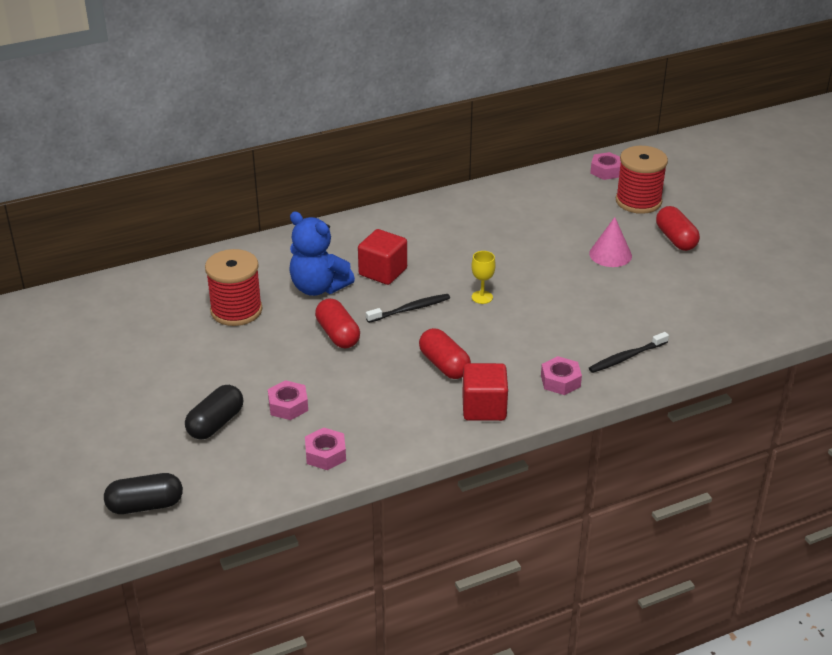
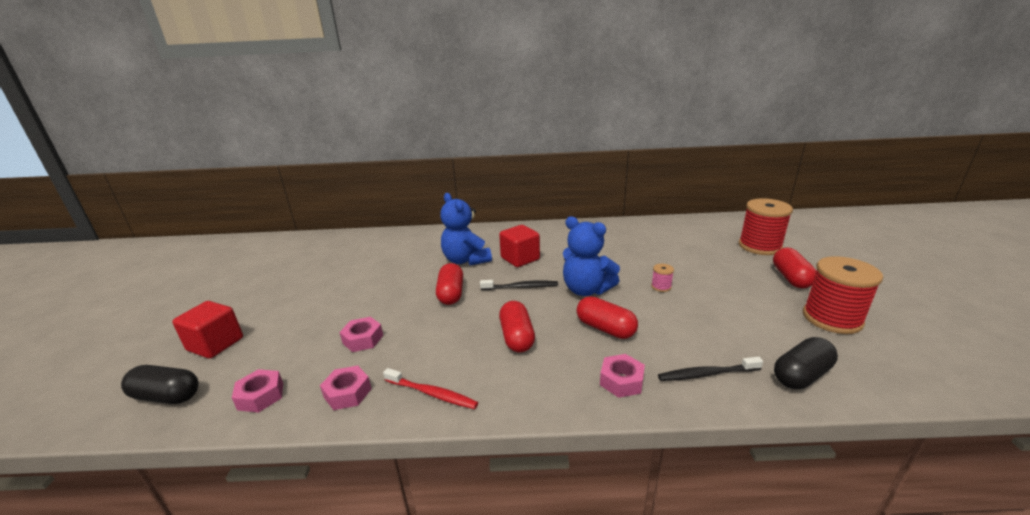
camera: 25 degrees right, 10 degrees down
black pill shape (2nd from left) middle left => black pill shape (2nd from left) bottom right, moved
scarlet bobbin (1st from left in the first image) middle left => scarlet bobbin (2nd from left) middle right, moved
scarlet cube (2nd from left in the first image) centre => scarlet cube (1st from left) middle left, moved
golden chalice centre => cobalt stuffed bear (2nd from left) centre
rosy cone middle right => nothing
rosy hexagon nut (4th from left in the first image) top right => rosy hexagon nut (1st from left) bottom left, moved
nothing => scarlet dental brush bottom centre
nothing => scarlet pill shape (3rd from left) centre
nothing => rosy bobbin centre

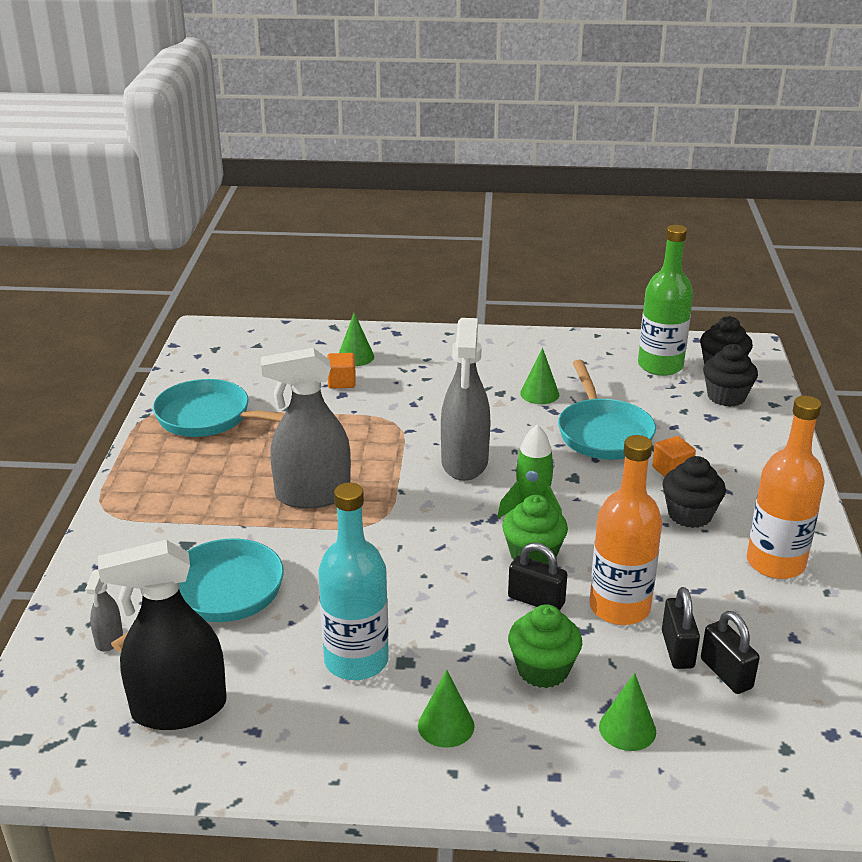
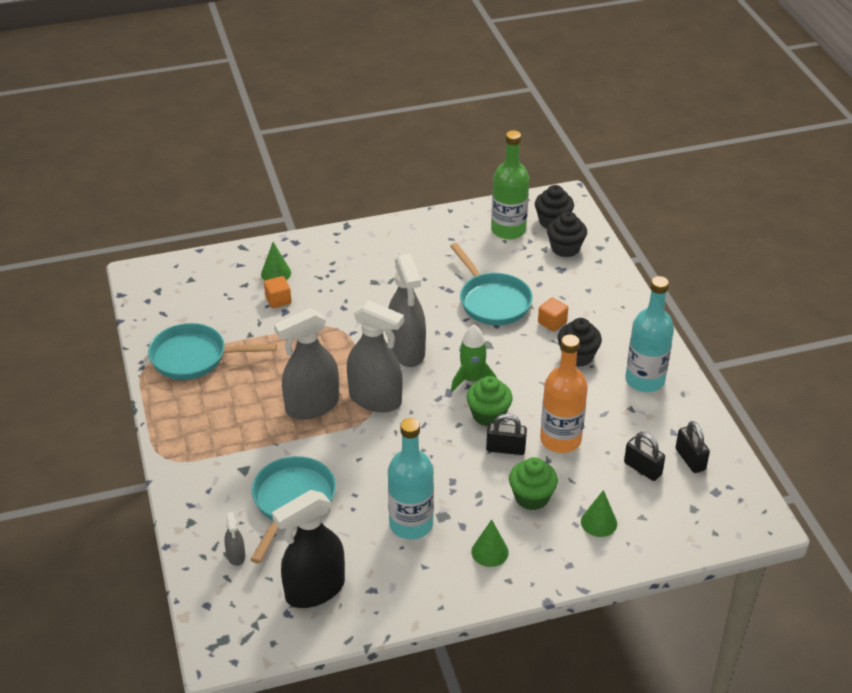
camera: 20 degrees left, 10 degrees up
green cone (3rd from left) centre => nothing
black padlock (2nd from left in the first image) bottom right => black padlock (3rd from left) middle right, moved
bright orange flask (2nd from left) middle right => teal flask (2nd from left) middle right
nothing => gray spray cleaner (3rd from left) centre

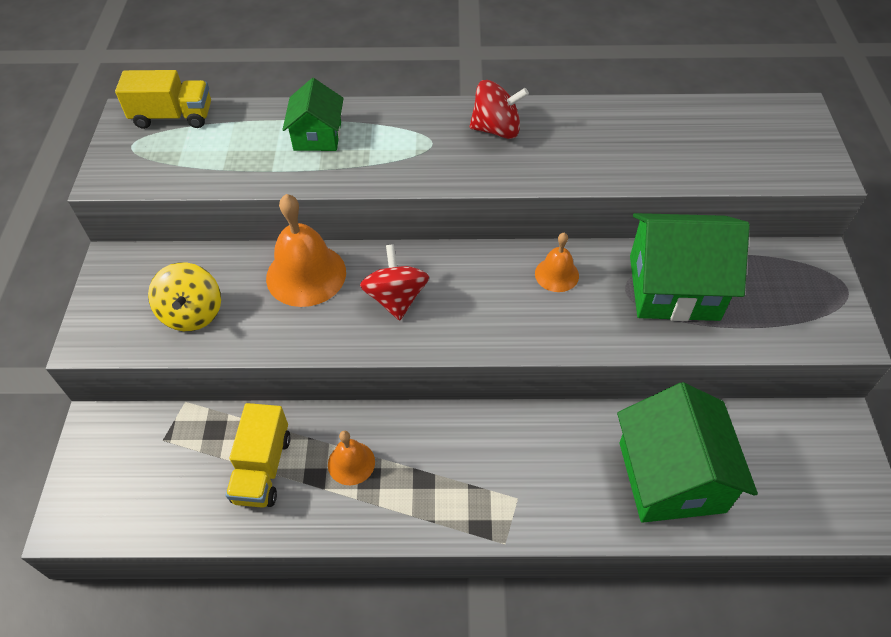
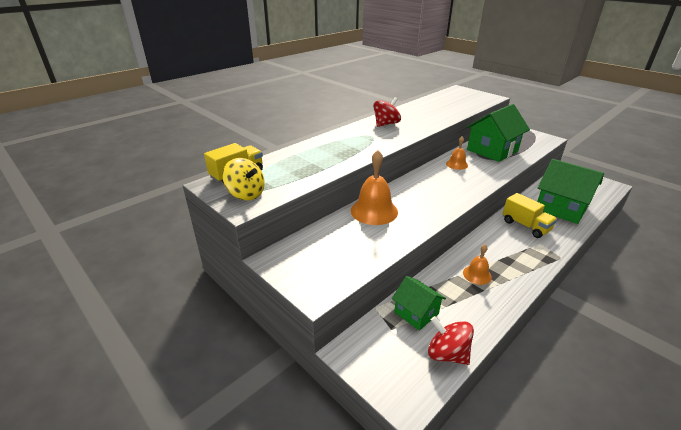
camera: 45 degrees left, 20 degrees down
golden spinning top middle left => golden spinning top centre, moved
golden lorry (2nd from left) bottom left => golden lorry (2nd from left) middle right, moved
green cottage (1st from left) top centre => green cottage (1st from left) bottom centre, moved
scarlet spinning top (1st from left in the first image) centre => scarlet spinning top (2nd from left) bottom centre, moved

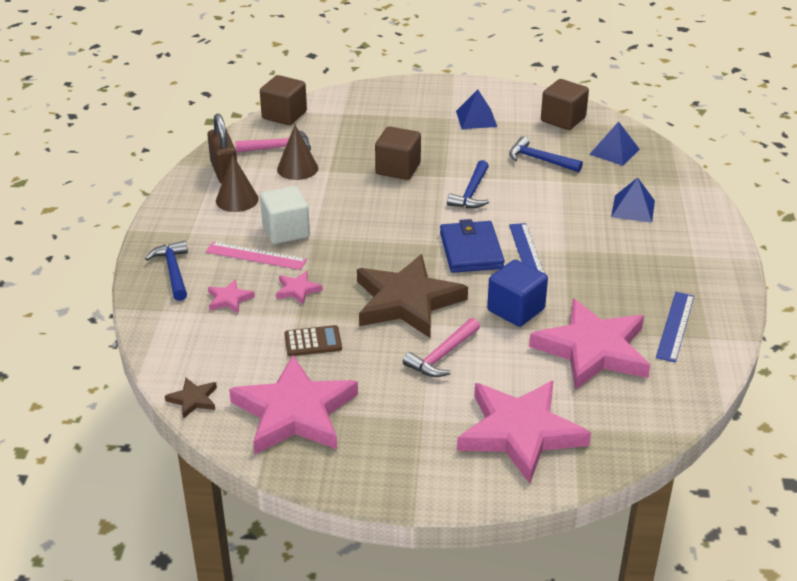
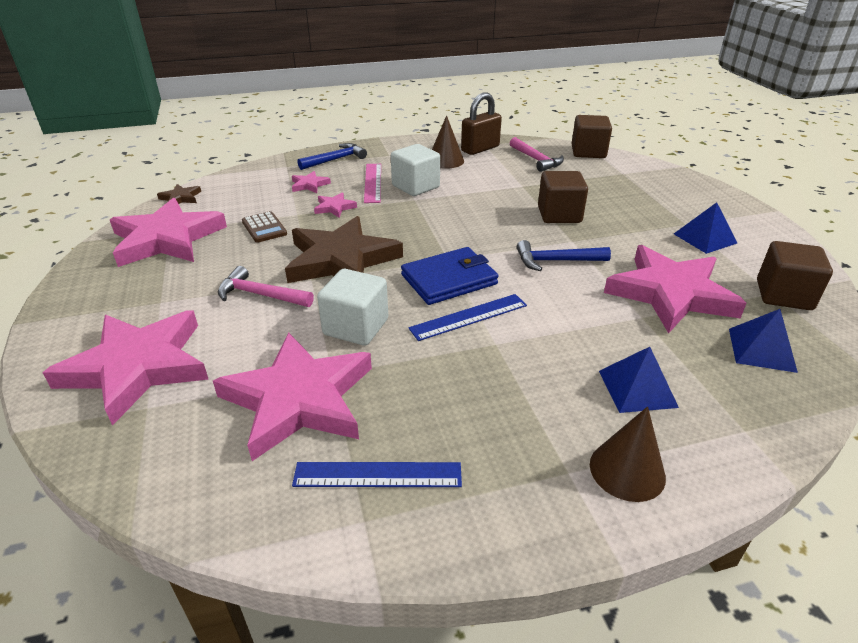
camera: 70 degrees right, 0 degrees up
russet cone (2nd from left) top centre => russet cone (2nd from left) bottom right, moved
cobalt cube centre => pure white cube (1st from left) centre
cobalt claw hammer (3rd from left) top right => rosy star (6th from left) middle right

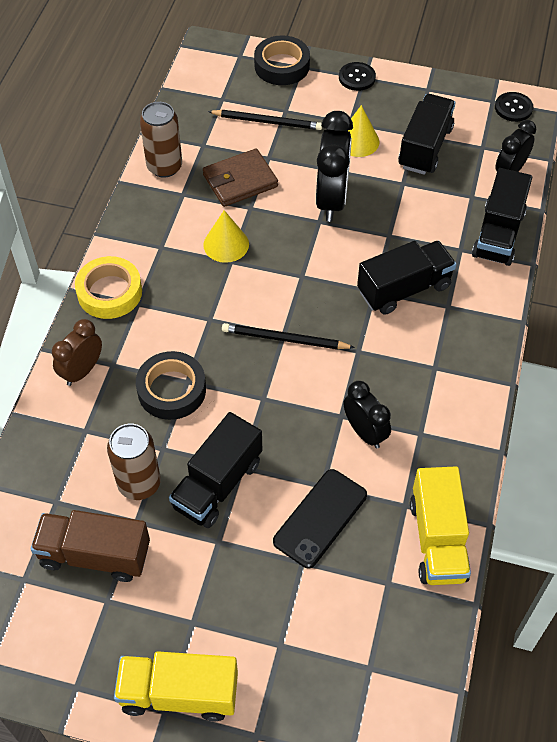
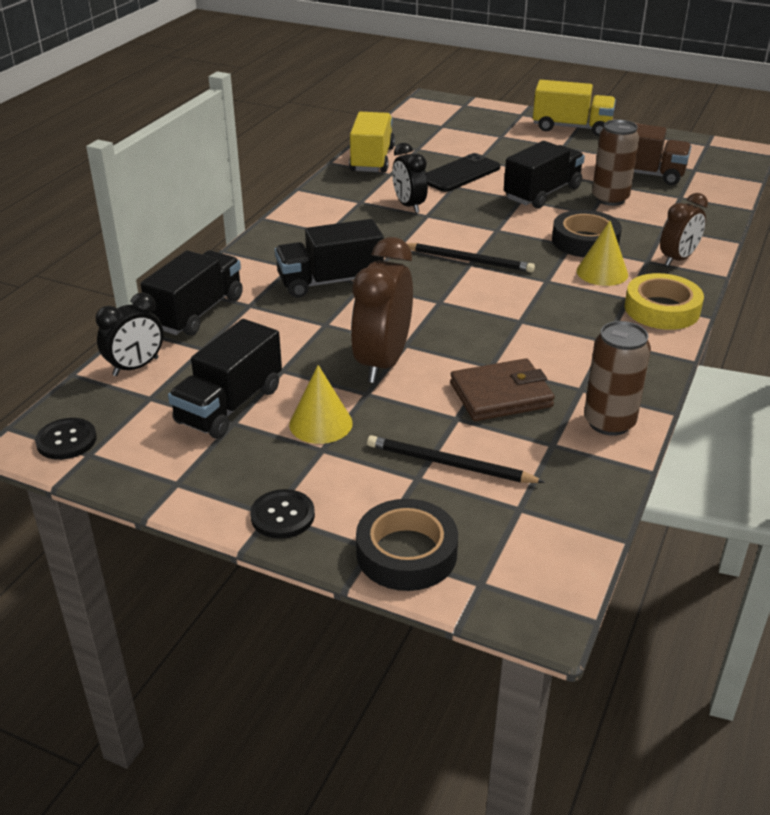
camera: 170 degrees left, 20 degrees down
golden cone (1st from left in the first image) top centre => golden cone (2nd from left) top right, moved
black bedside clock (1st from left) top centre => russet bedside clock (1st from left) centre

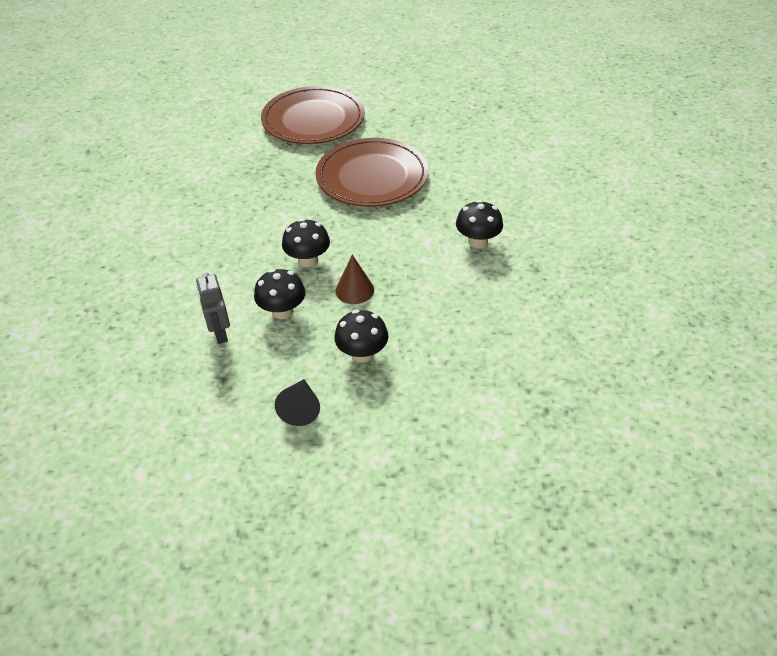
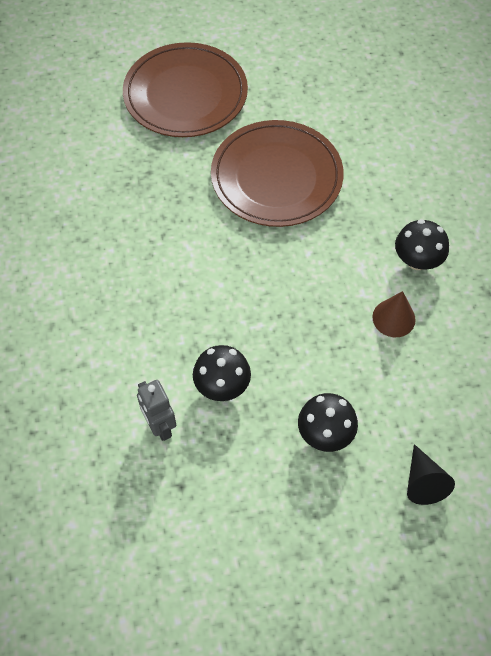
camera: 10 degrees left, 15 degrees up
black cone centre => black cone bottom right, moved
black fungus (2nd from left) centre => nothing
russet cone centre => russet cone middle right, moved

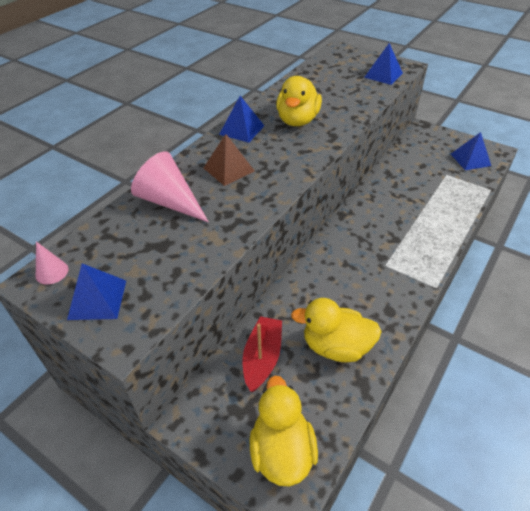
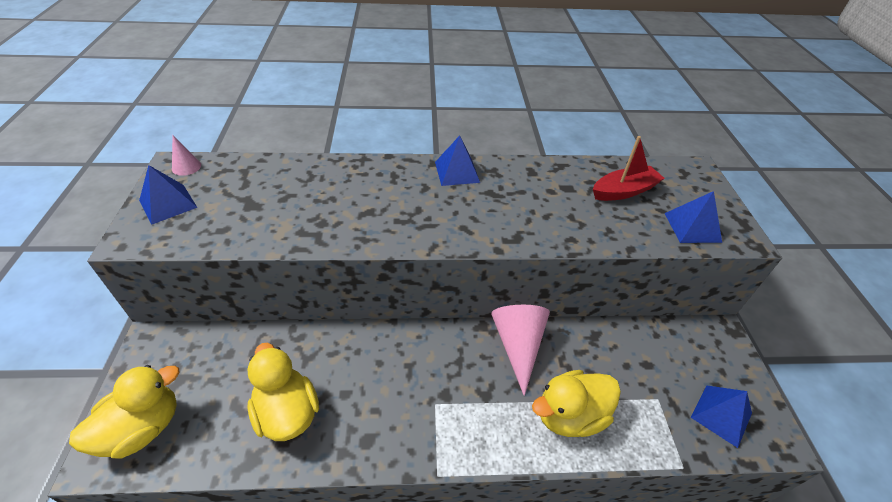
camera: 50 degrees right, 0 degrees up
rosy cone (2nd from left) middle left => rosy cone (2nd from left) bottom centre, moved
russet solid pyramid top centre => nothing
scarlet boat bottom centre => scarlet boat middle right, moved
golden duck (2nd from left in the first image) top centre => golden duck (3rd from left) bottom centre, moved

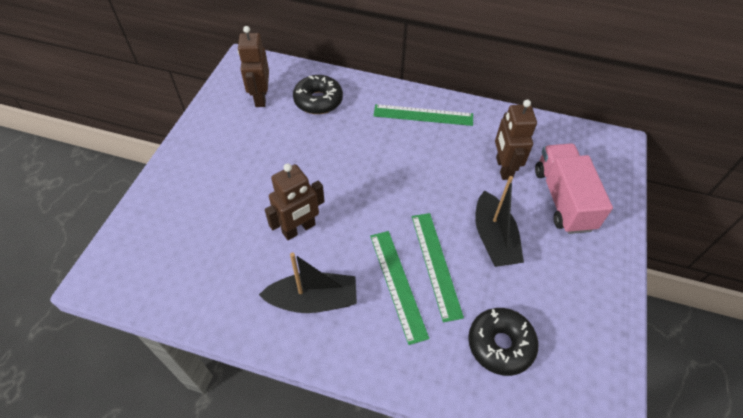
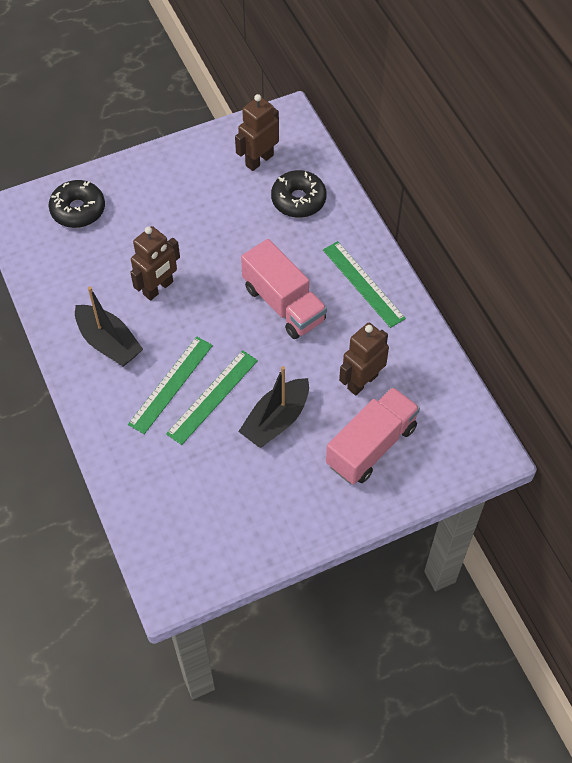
camera: 50 degrees right, 5 degrees up
russet toy robot (2nd from left in the first image) centre => russet toy robot (1st from left) middle left, 60 degrees counterclockwise
black doughnut (2nd from left in the first image) bottom right => black doughnut (1st from left) top left, moved
nothing => rosy lorry (1st from left) centre

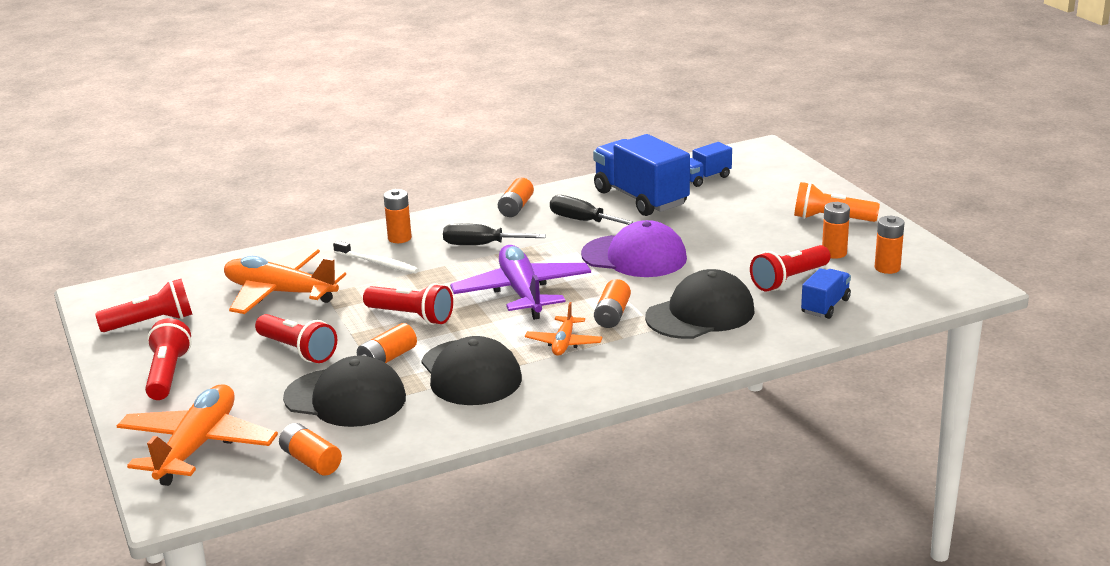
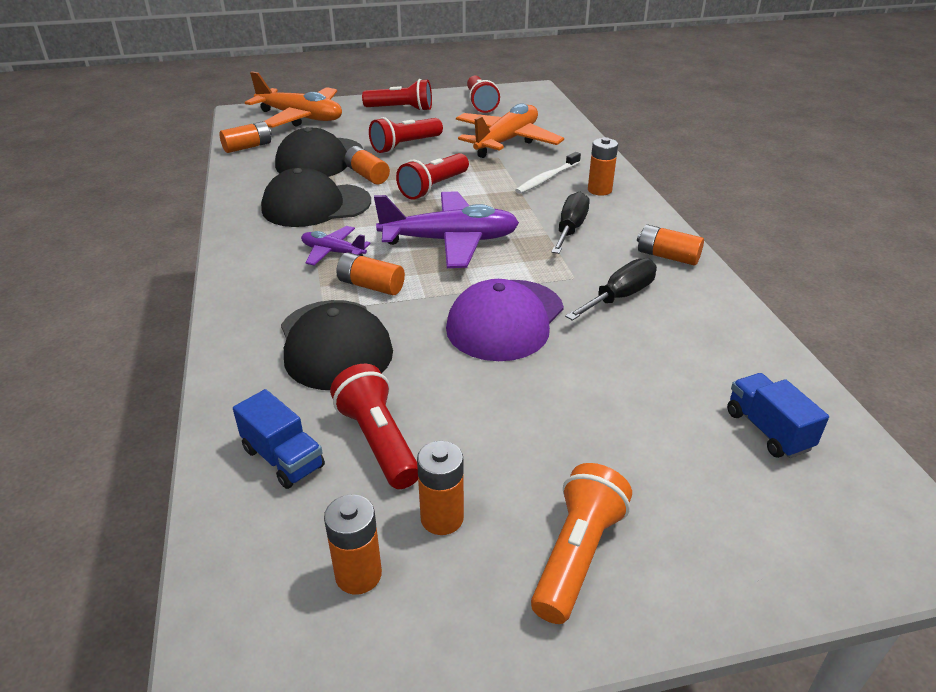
camera: 100 degrees right, 10 degrees up
bright orange aeroplane (3rd from left) centre => violet aeroplane (1st from left) centre
cobalt lorry (1st from left) top centre => nothing

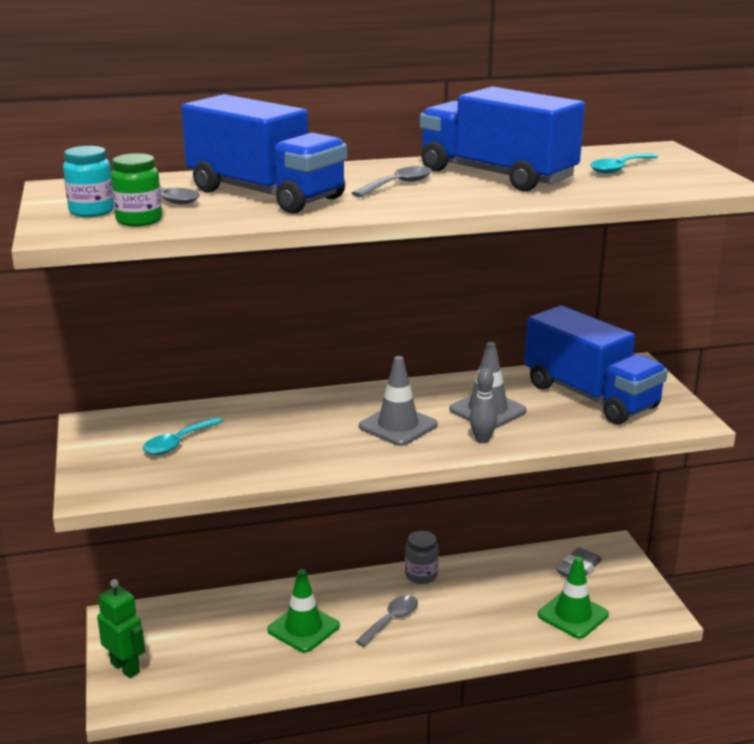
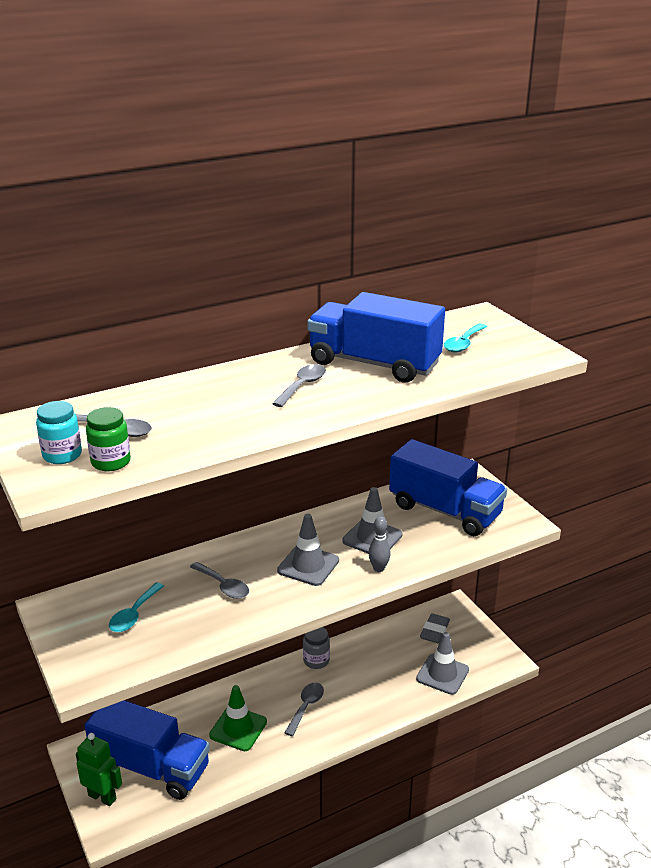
camera: 15 degrees left, 5 degrees up
cobalt lorry (1st from left) top centre => cobalt lorry (1st from left) bottom left, moved
green traffic cone (2nd from left) bottom right => gray traffic cone (3rd from left) bottom right
nothing => gray tablespoon (2nd from left) bottom centre

